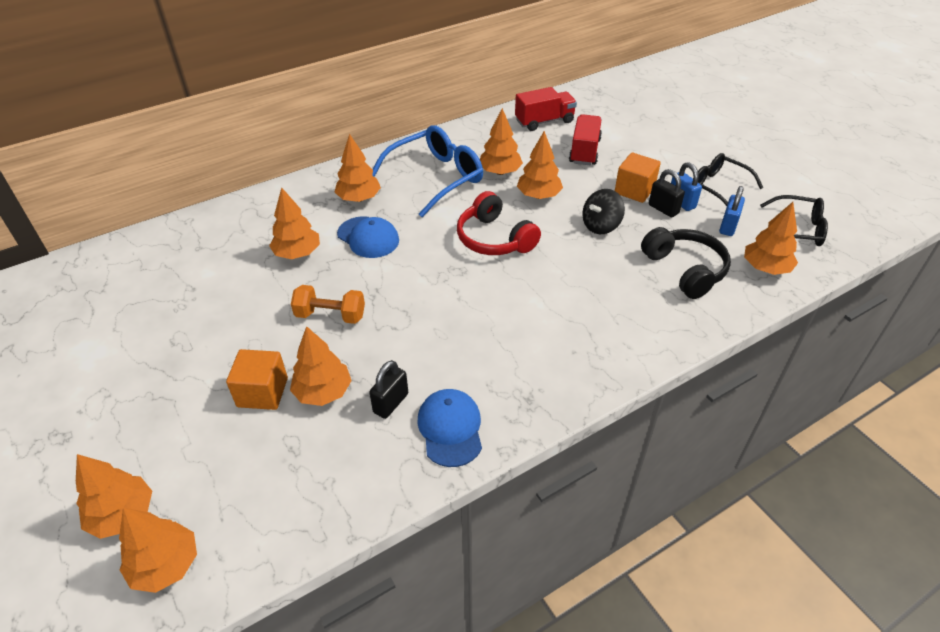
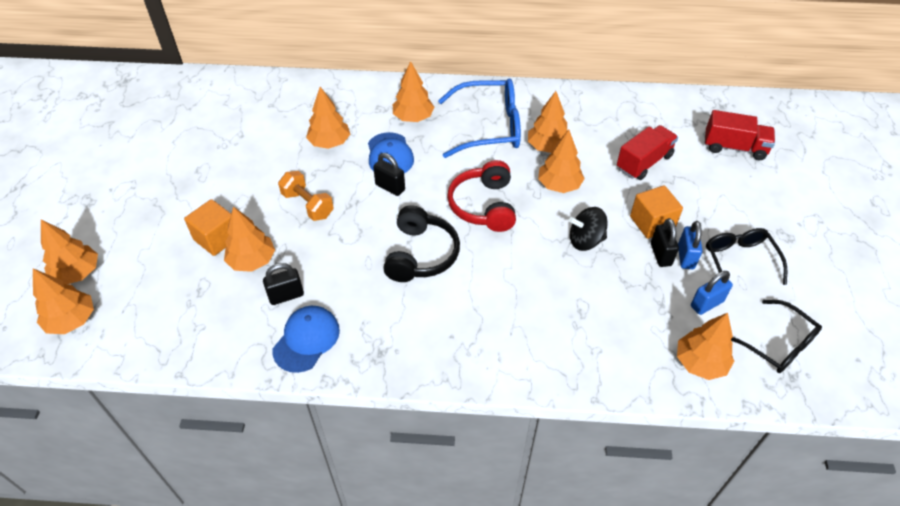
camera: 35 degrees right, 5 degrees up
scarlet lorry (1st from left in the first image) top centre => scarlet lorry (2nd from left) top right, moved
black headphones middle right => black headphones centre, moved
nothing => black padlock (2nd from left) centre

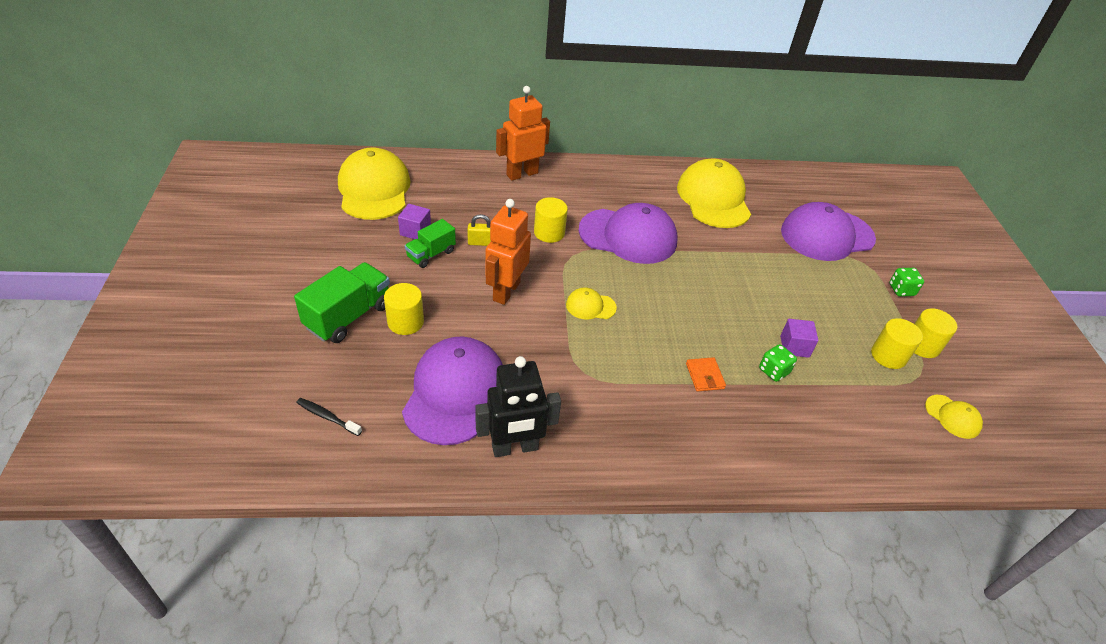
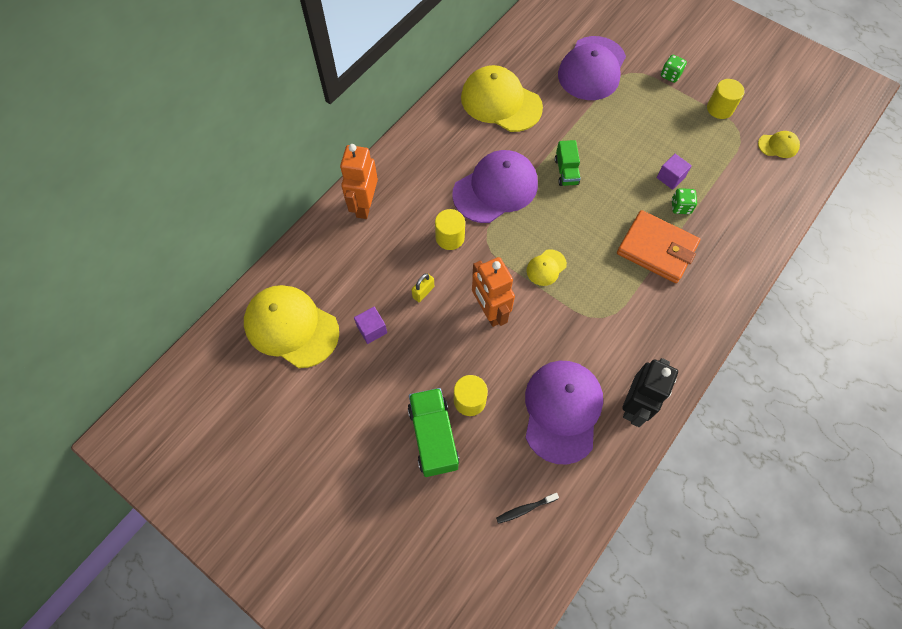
camera: 45 degrees left, 20 degrees up
violet cap (1st from left in the first image) centre => violet cap (2nd from left) centre, 45 degrees clockwise
green lorry (2nd from left) centre => green lorry (2nd from left) top centre, moved
bright orange billfold centre => bright orange billfold middle right, x2.24
golden cylinder (3rd from left) middle right => nothing

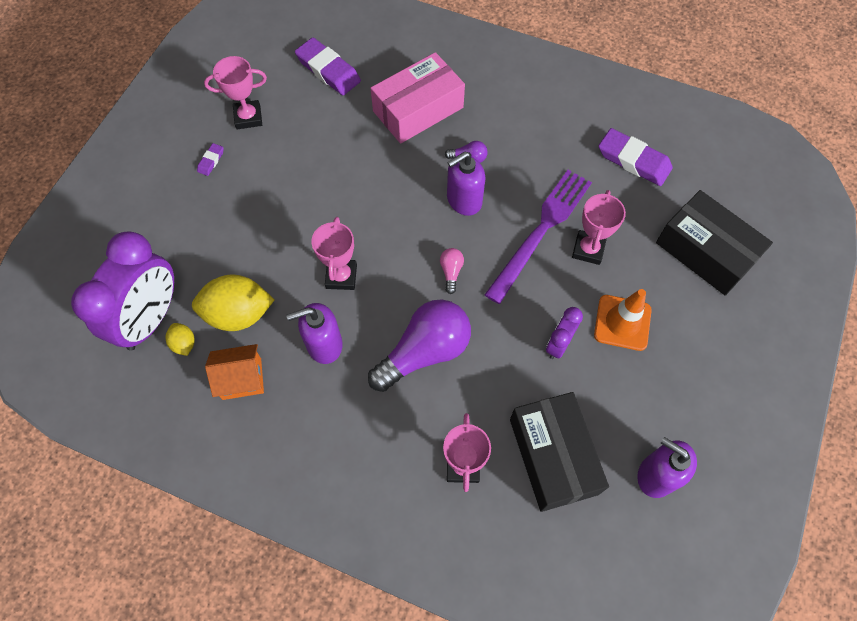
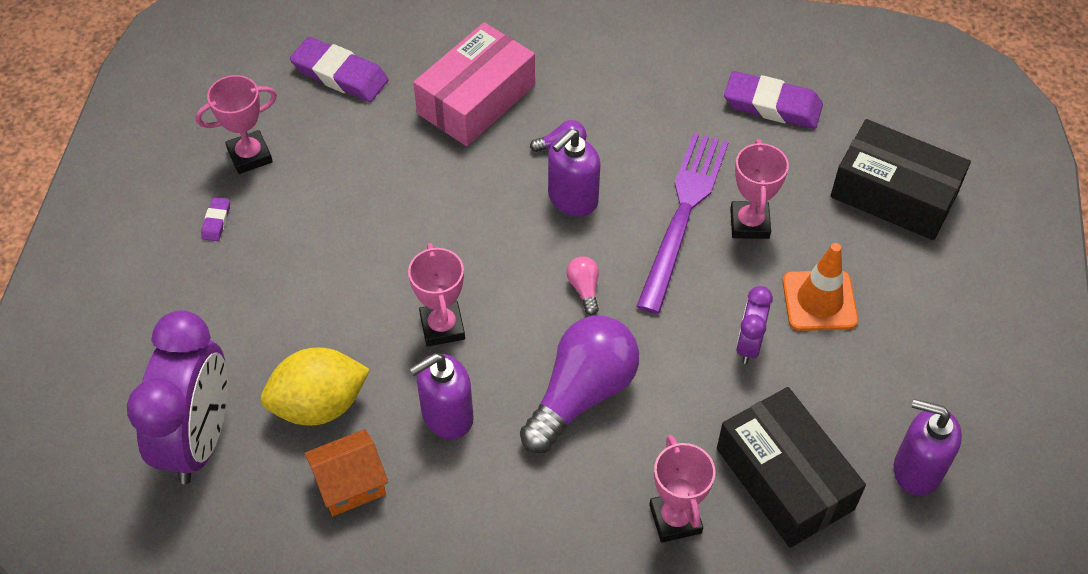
camera: 15 degrees left, 10 degrees down
golden citrus fruit (1st from left) middle left => nothing

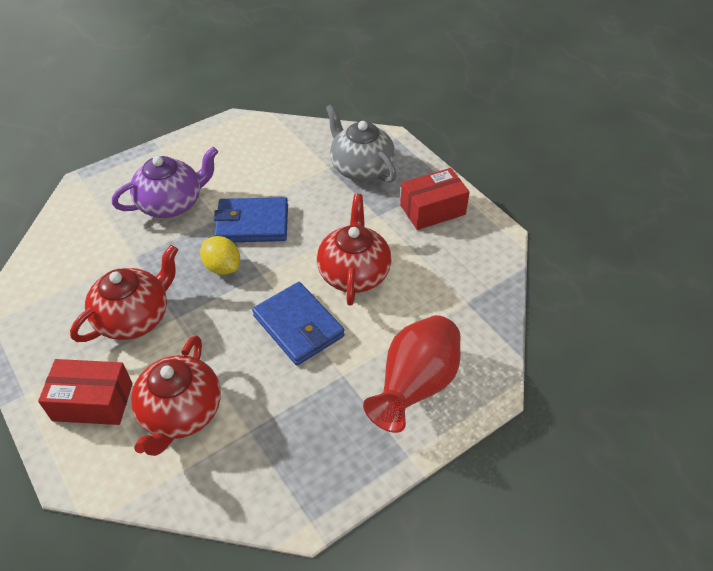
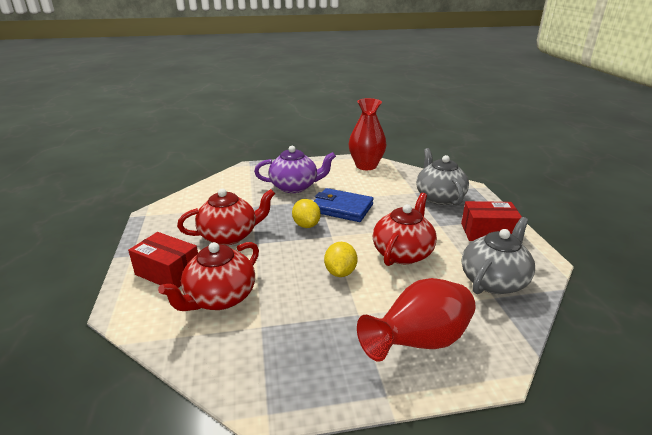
camera: 25 degrees right, 20 degrees down
cobalt billfold (2nd from left) centre => golden citrus fruit (2nd from left) centre
nothing => scarlet vase (1st from left) top centre
nothing => gray tea pot (2nd from left) middle right

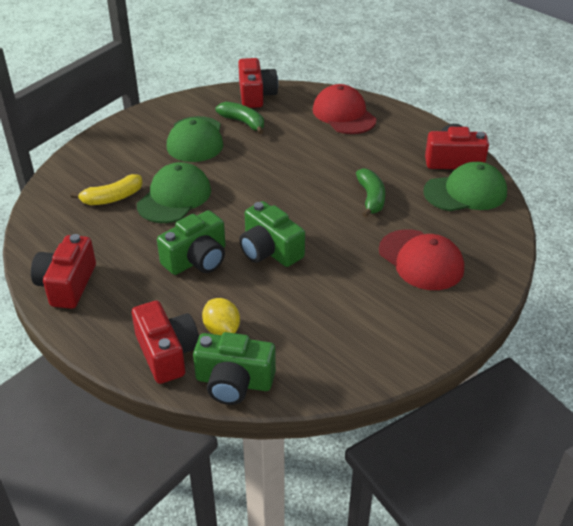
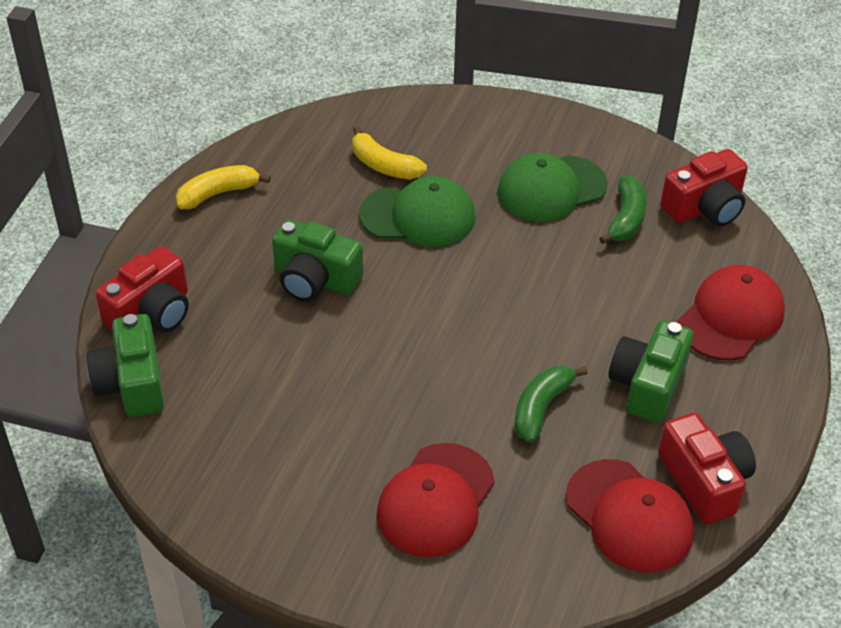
camera: 65 degrees right, 5 degrees up
scarlet compact camera (1st from left) middle left => golden banana fruit (1st from left) top left
golden citrus fruit centre => nothing
green compact camera (3rd from left) centre => green compact camera (3rd from left) middle right, moved
green banana fruit (2nd from left in the first image) centre => green banana fruit (1st from left) centre, 150 degrees clockwise
green cap (3rd from left) middle right => scarlet cap (2nd from left) bottom right

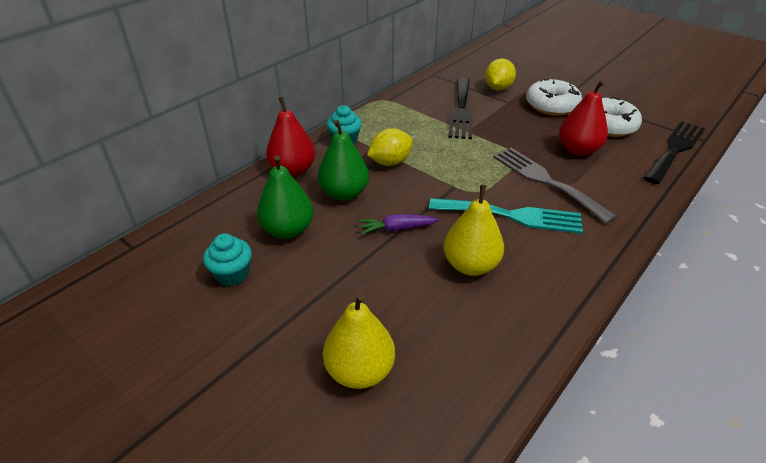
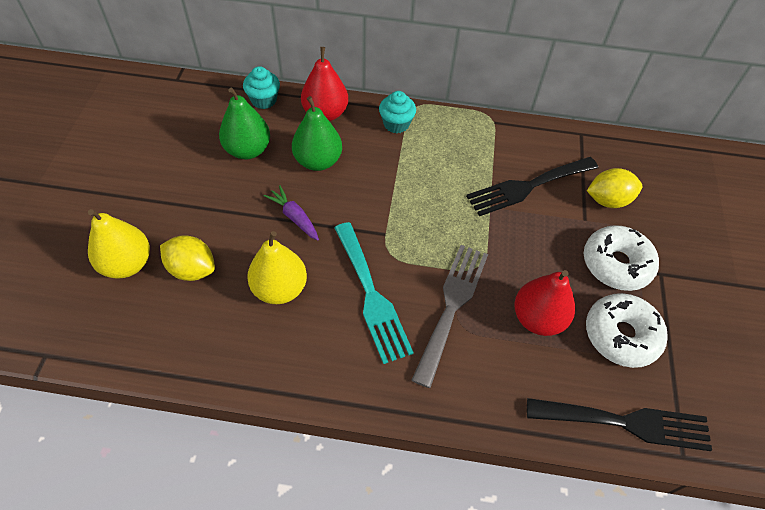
camera: 55 degrees right, 15 degrees up
teal cupcake (1st from left) middle left => teal cupcake (1st from left) top centre, moved
golden citrus fruit (1st from left) top centre => golden citrus fruit (1st from left) middle left, moved

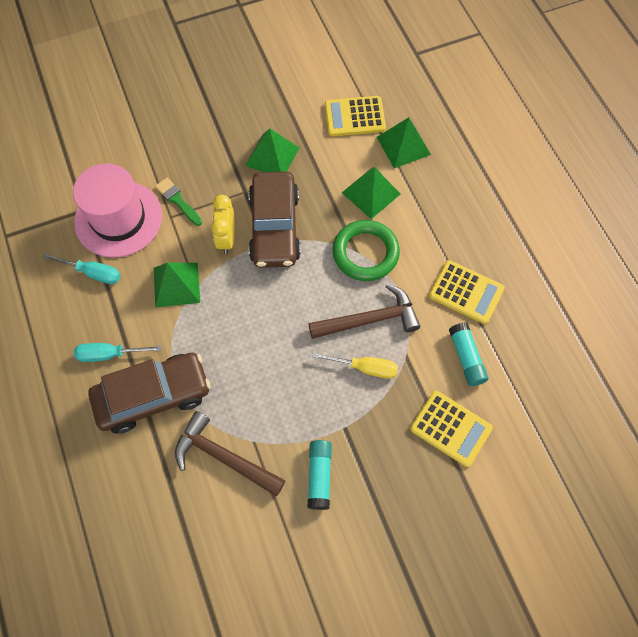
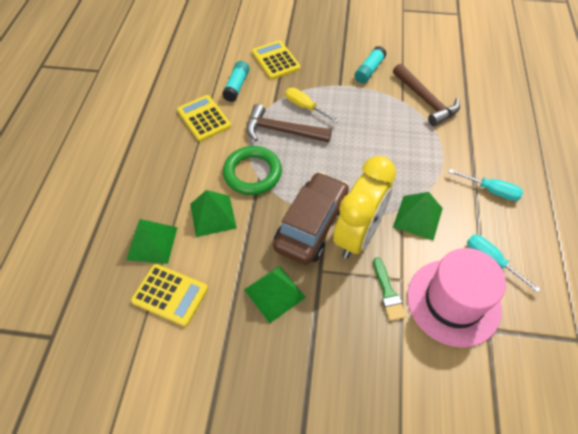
camera: 150 degrees left, 10 degrees down
russet toy car (1st from left) middle left => nothing
golden bedside clock centre, x1.78

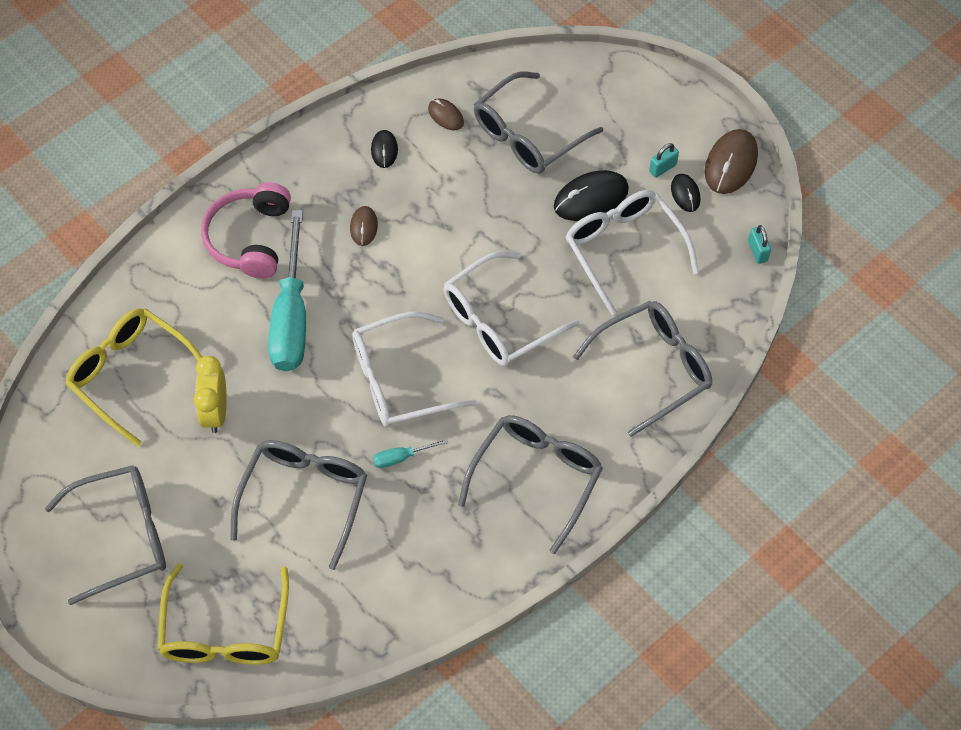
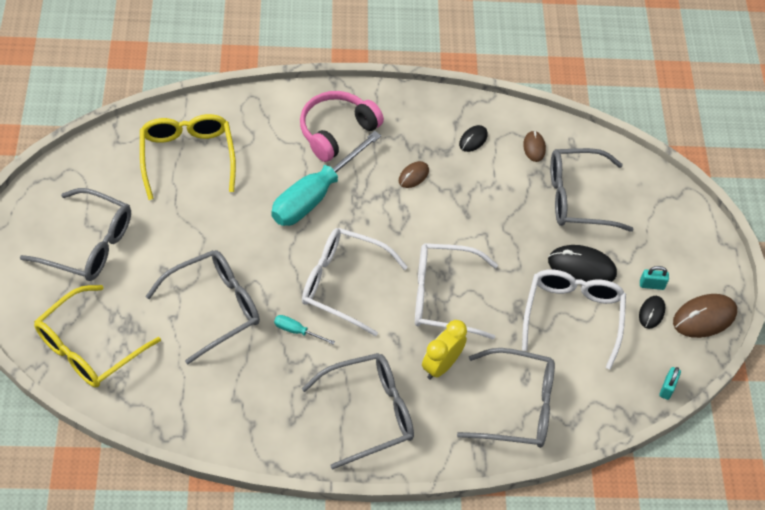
camera: 35 degrees right, 5 degrees down
golden bedside clock middle left => golden bedside clock bottom centre, moved

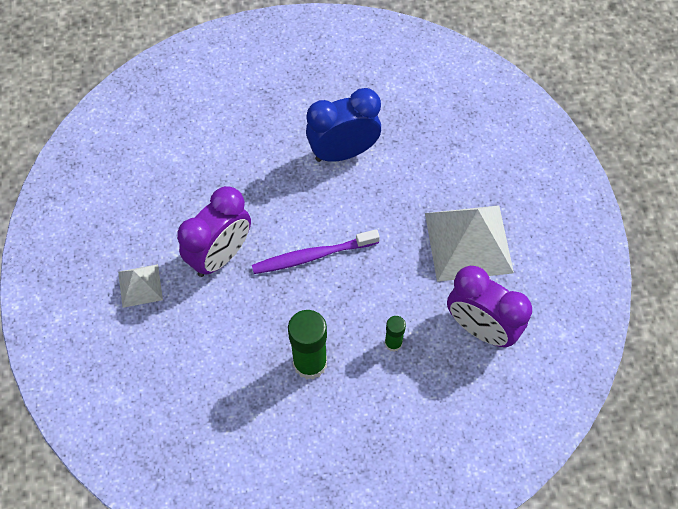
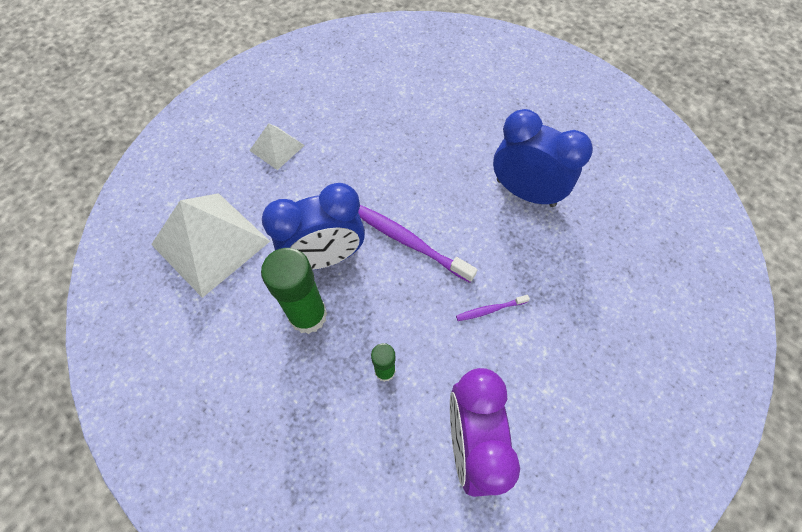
camera: 50 degrees right, 0 degrees up
violet bedside clock (1st from left) middle left => nothing
pure white solid pyramid (2nd from left in the first image) middle right => pure white solid pyramid (1st from left) middle left, moved
nothing => cobalt bedside clock (1st from left) centre
nothing => violet dental brush (2nd from left) centre

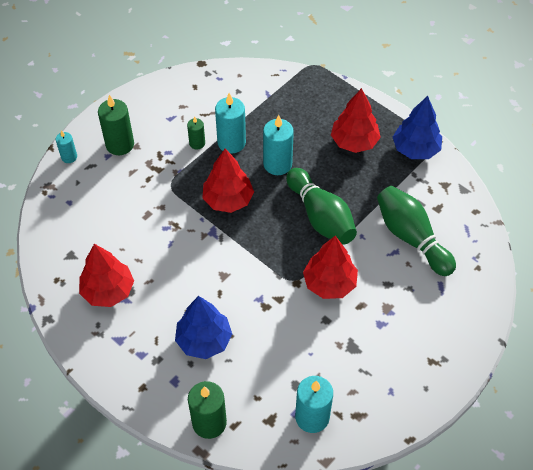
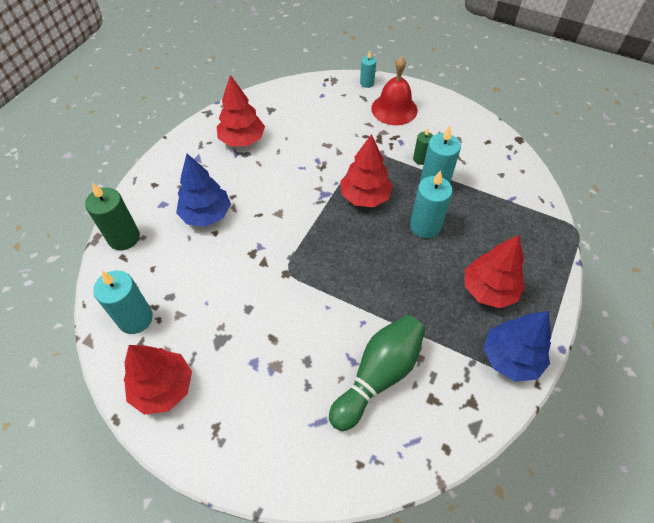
camera: 75 degrees right, 0 degrees up
green candle (1st from left) top left => scarlet hand bell top centre
green skittle (1st from left) centre => nothing
scarlet toy tree (3rd from left in the first image) centre => scarlet toy tree (1st from left) bottom left, moved

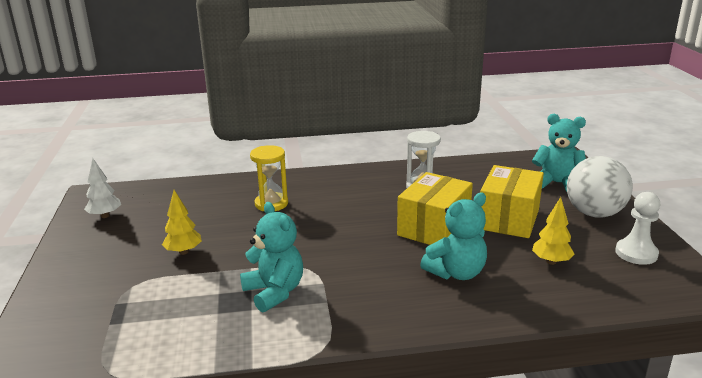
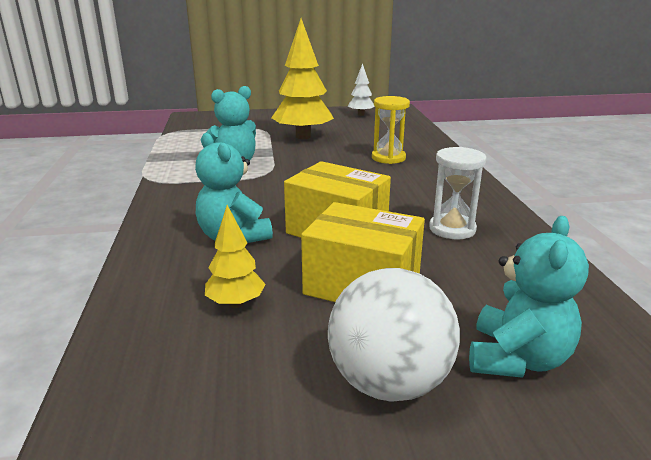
camera: 90 degrees right, 0 degrees up
golden toy tree (1st from left in the first image) middle left => golden toy tree (2nd from left) top centre, x1.96
pure white pawn middle right => nothing

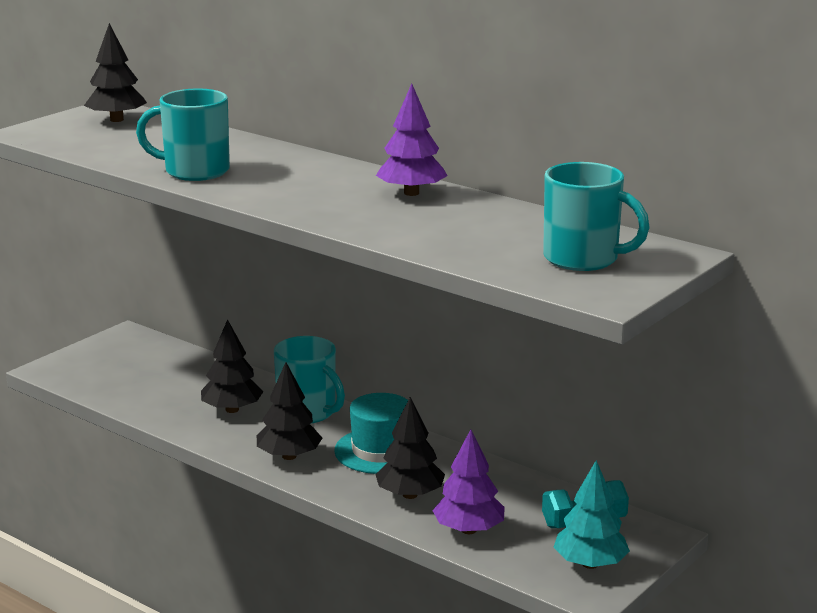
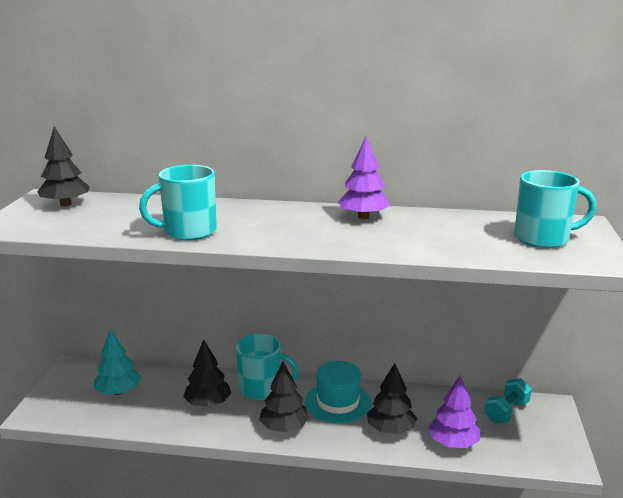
camera: 30 degrees left, 0 degrees up
teal toy tree bottom right => teal toy tree bottom left, moved

